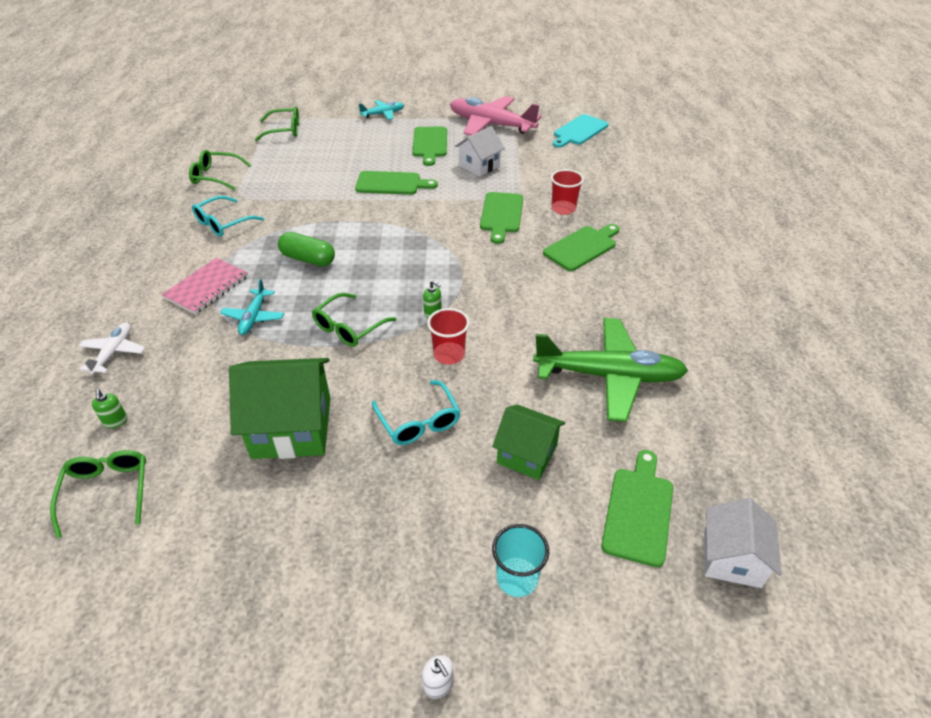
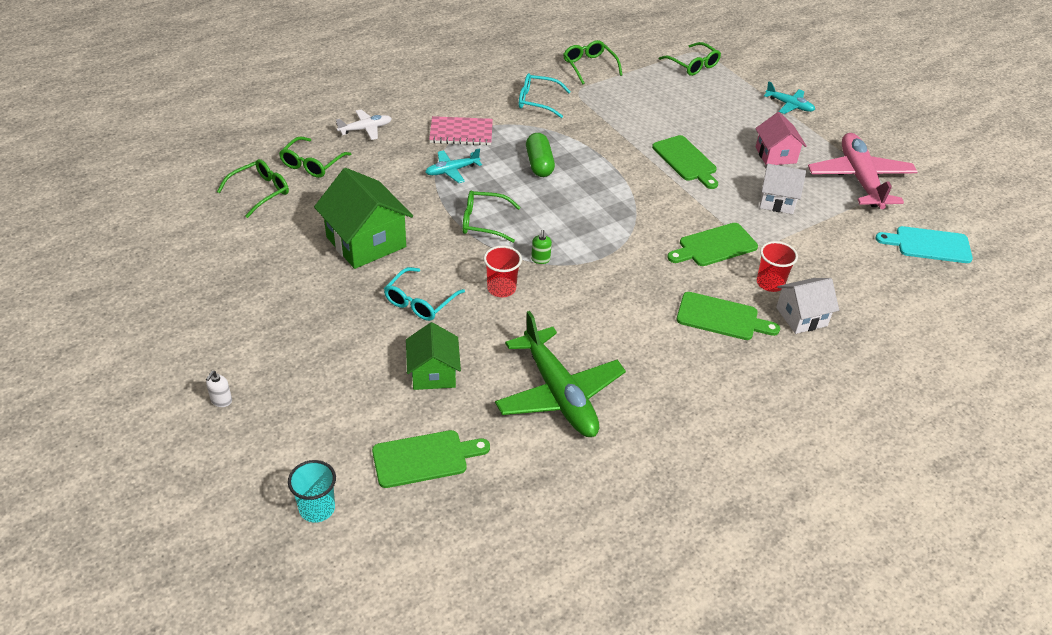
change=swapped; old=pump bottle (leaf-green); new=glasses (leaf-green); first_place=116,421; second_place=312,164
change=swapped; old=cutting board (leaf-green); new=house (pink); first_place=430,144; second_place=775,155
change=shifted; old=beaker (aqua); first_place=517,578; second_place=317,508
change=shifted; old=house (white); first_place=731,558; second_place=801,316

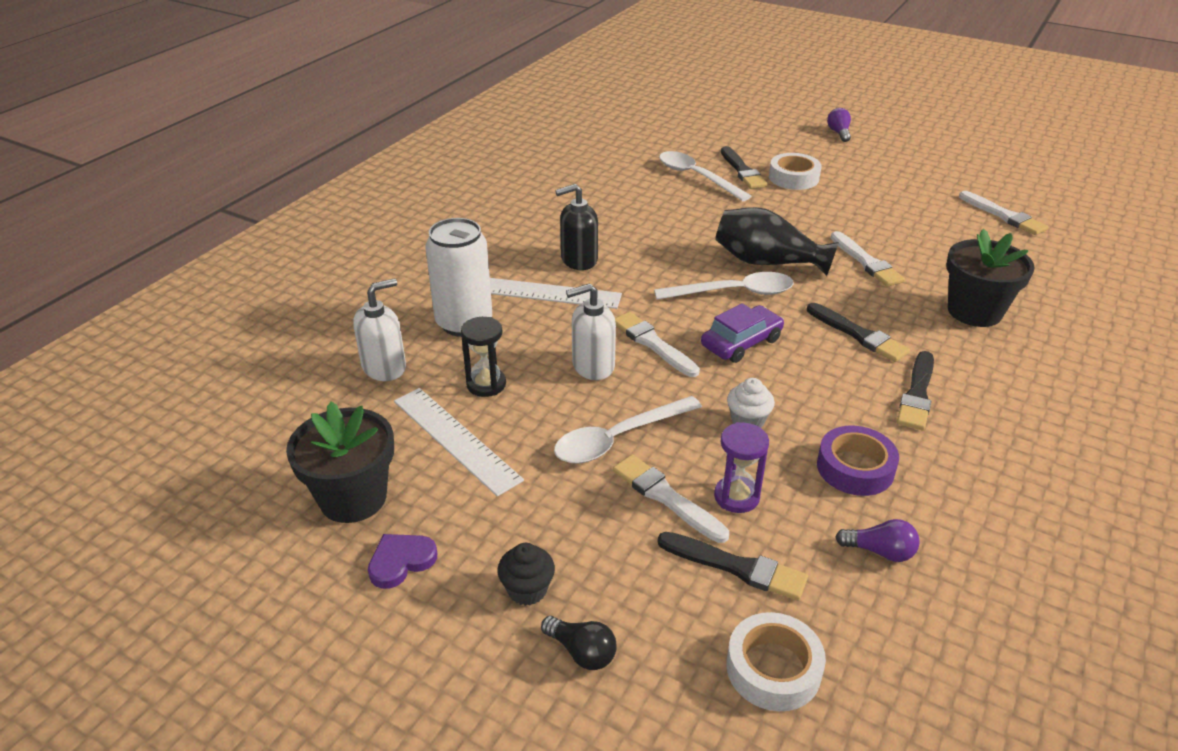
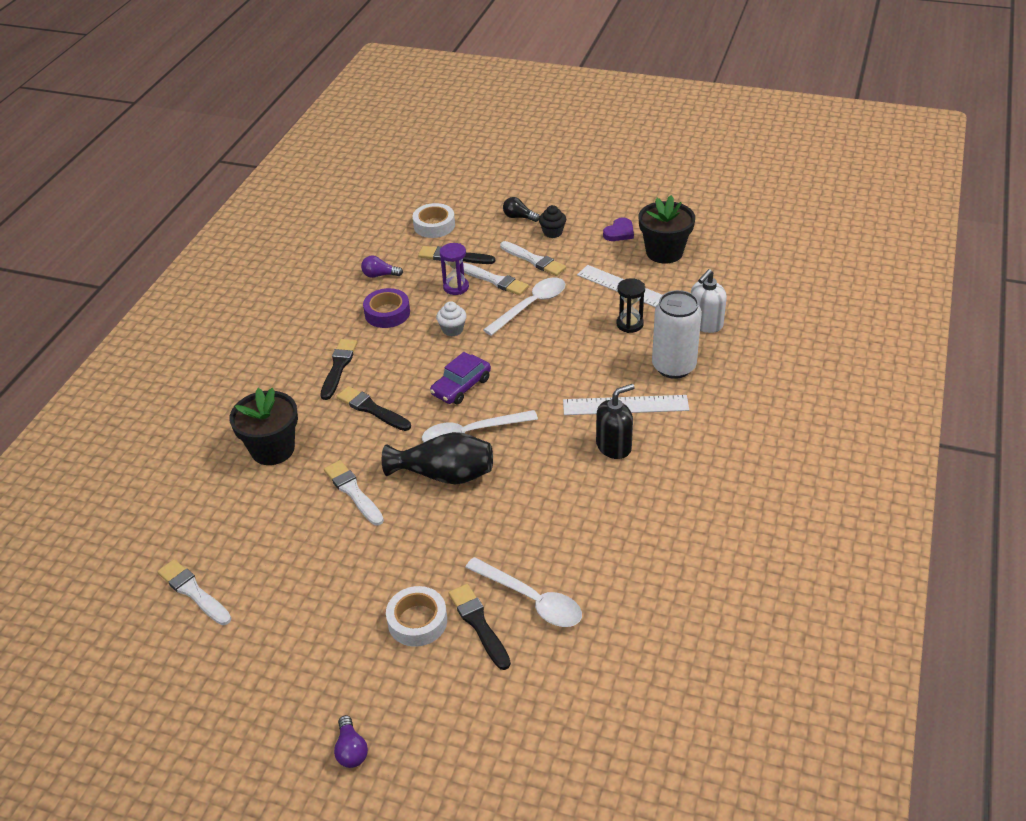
change=gone; old=pump bottle (white); first_place=592,366
change=shifted; old=brush (white); first_place=652,343; second_place=534,260

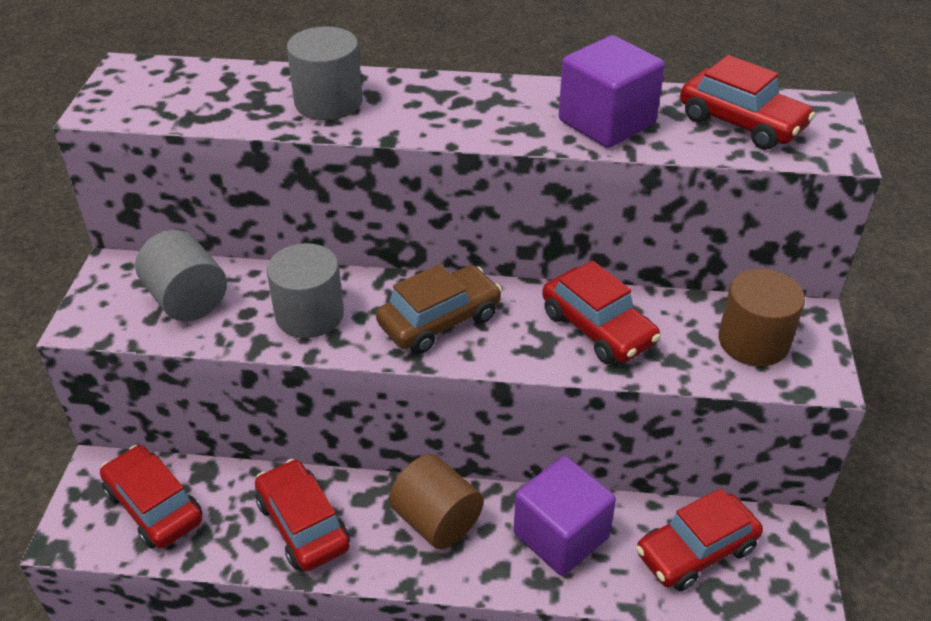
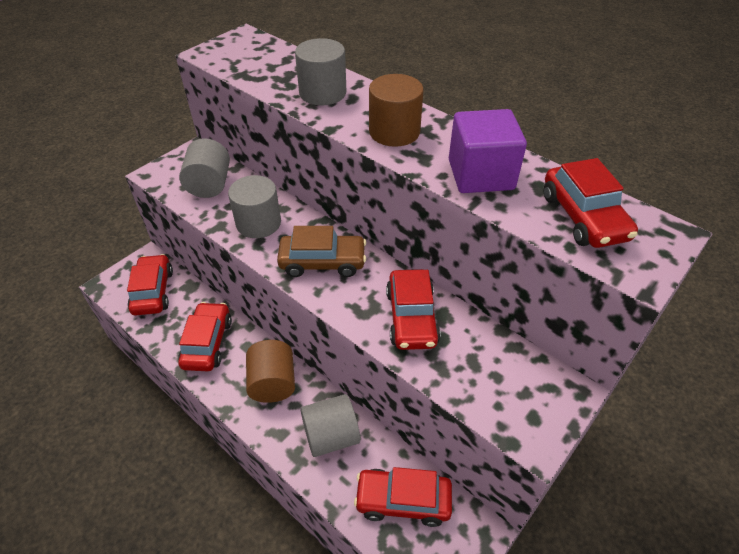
change=swapped; old=cube (royal purple); new=cylinder (ash-grey); first_place=561,535; second_place=331,436
change=shifted; old=cylinder (brown); first_place=753,341; second_place=394,132

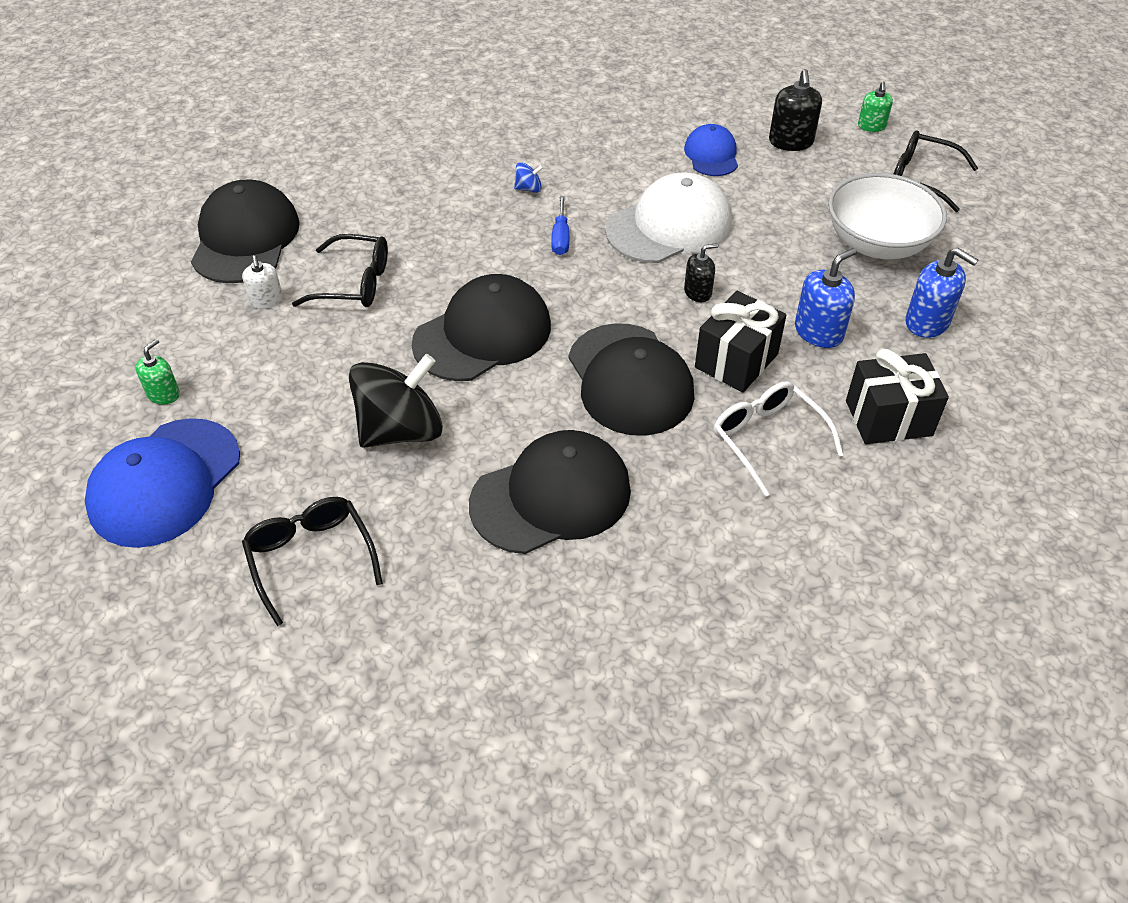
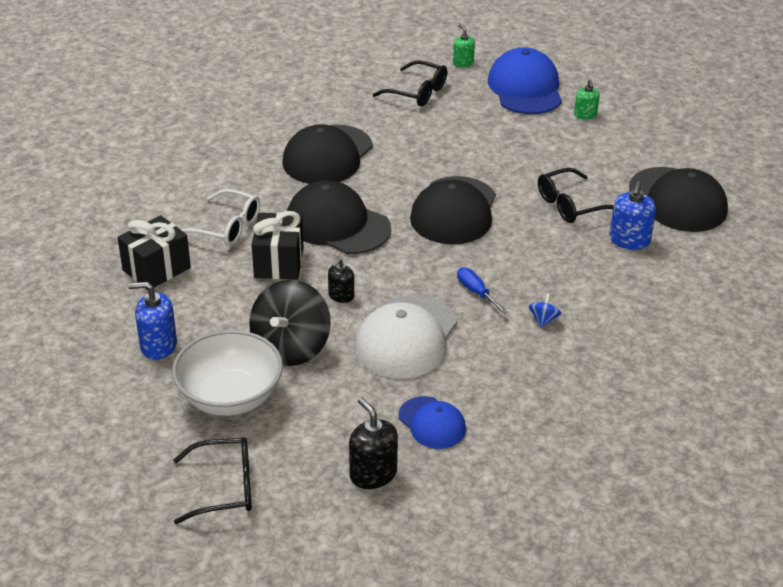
change=gone; old=pump bottle (white); first_place=266,300
change=shifted; old=whirligig (black); first_place=401,430; second_place=291,347
change=rotated; old=whirligig (royal blue); first_place=528,189; second_place=543,320; degrees=150
change=shifted; old=pump bottle (royal blue); first_place=818,332; second_place=629,240
change=shifted; old=pump bottle (leaf-green); first_place=871,126; second_place=463,63

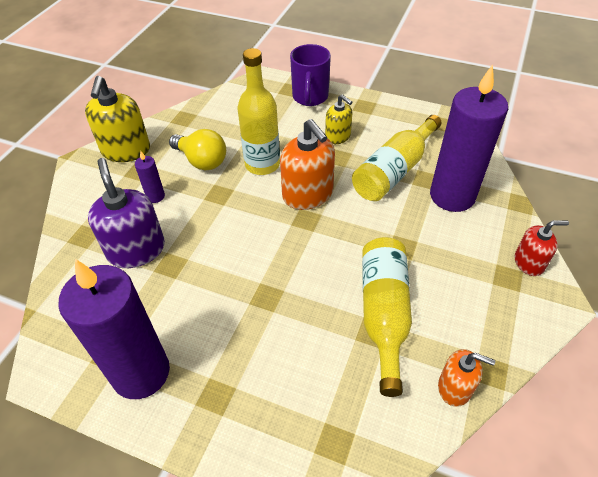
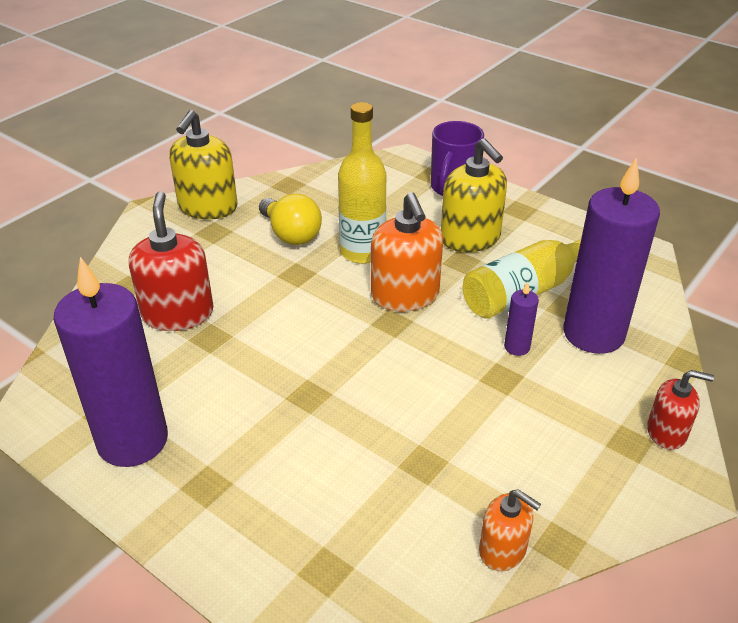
change=repainted; old=pump bottle (royal purple); new=pump bottle (scarlet); first_place=136,250; second_place=178,313
change=shifted; old=wax candle (royal purple); first_place=155,196; second_place=517,347
change=scaled; old=pump bottle (yellow); first_place=338,136; second_place=470,238; factor=1.7
change=gone; old=bottle (yellow); first_place=383,314

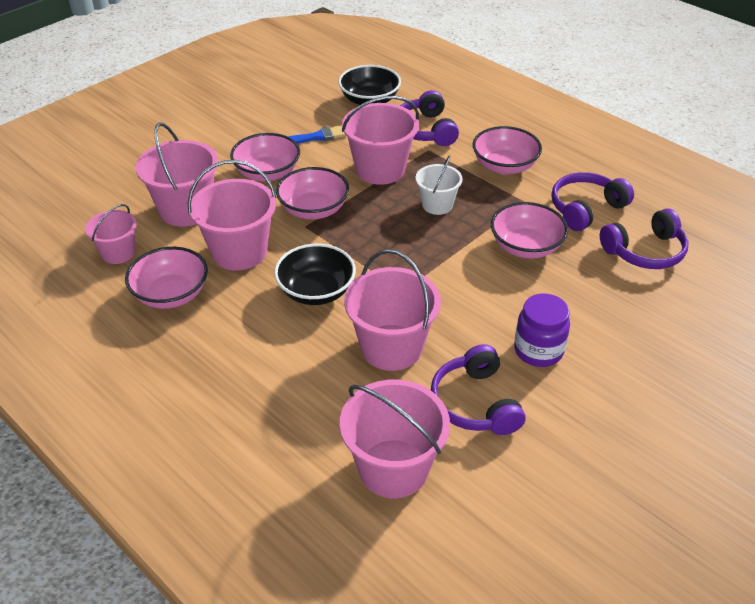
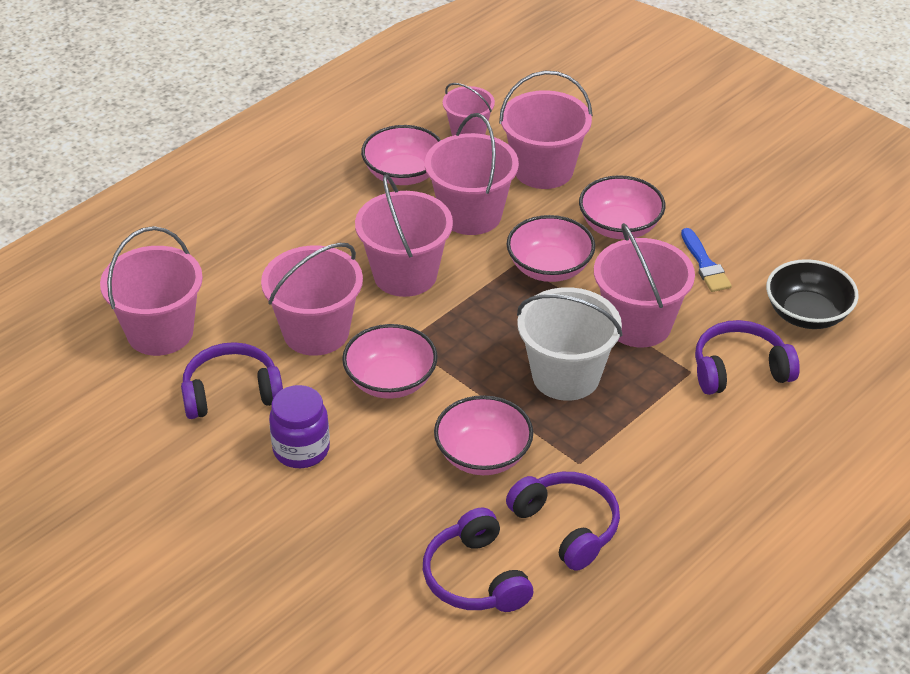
change=swapped; old=deep dish (black); new=bucket (pink); first_place=316,291; second_place=405,275
change=scaled; old=bucket (white); first_place=437,205; second_place=566,376; factor=1.69
change=shifted; old=deep dish (pink); first_place=504,166; second_place=390,381

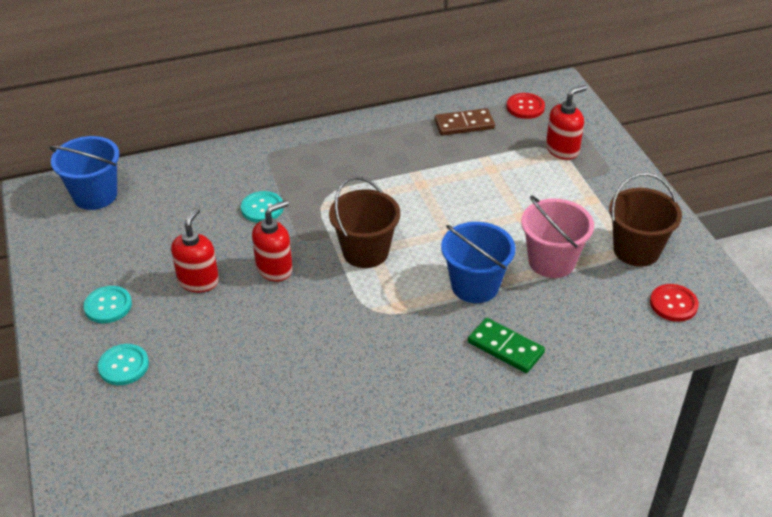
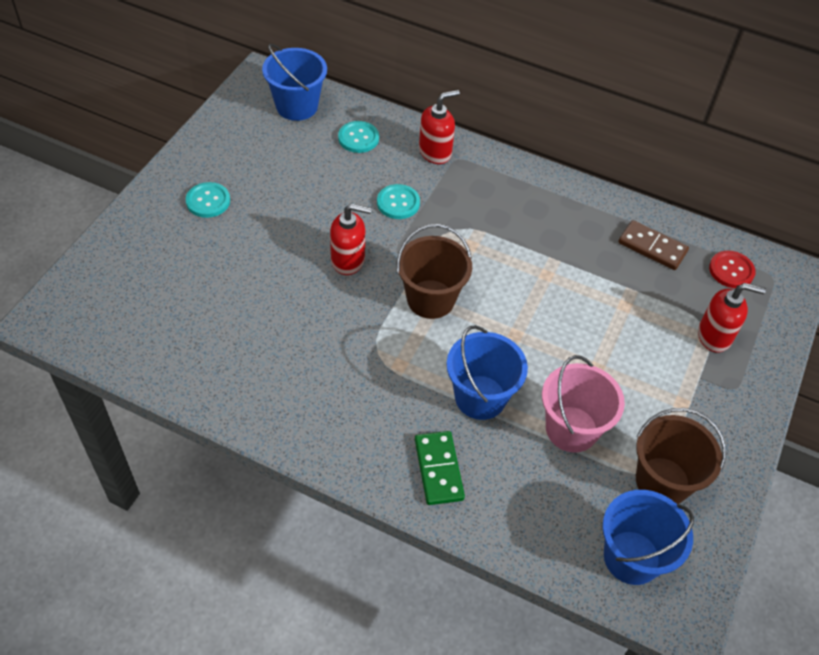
change=shifted; old=sewing button (aqua); first_place=123,366; second_place=358,138
change=shifted; old=pump bottle (scarlet); first_place=198,281; second_place=435,152
change=swapped; old=sewing button (scarlet); new=bucket (royal blue); first_place=673,304; second_place=631,557

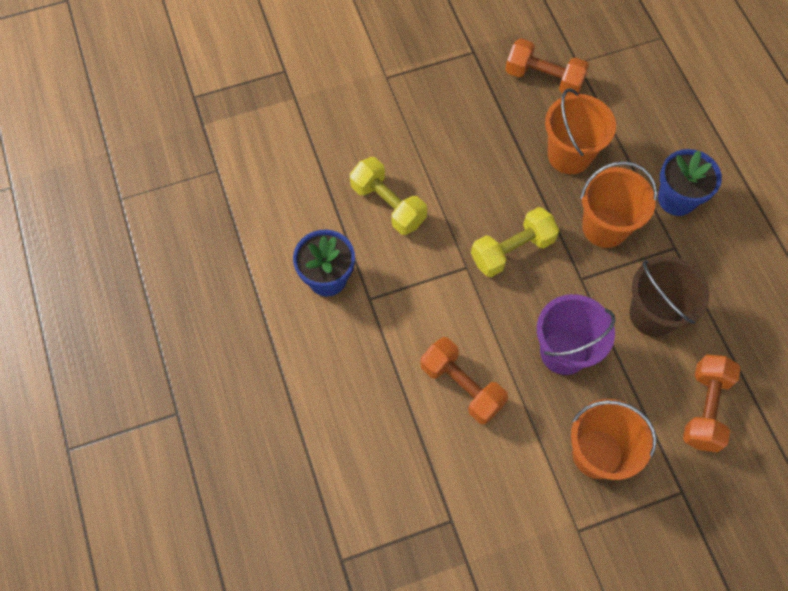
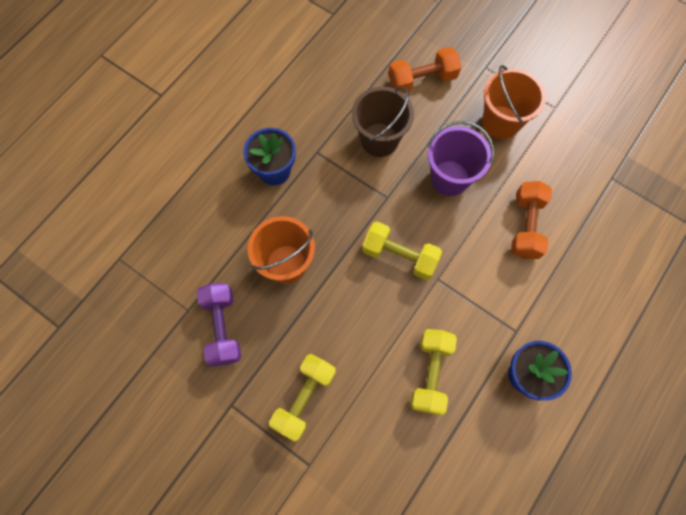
change=repainted; old=dumbbell (orange); new=dumbbell (royal purple); first_place=544,78; second_place=222,327
change=gone; old=bucket (orange); first_place=605,227
change=new; new=dumbbell (yellow); second_place=304,398

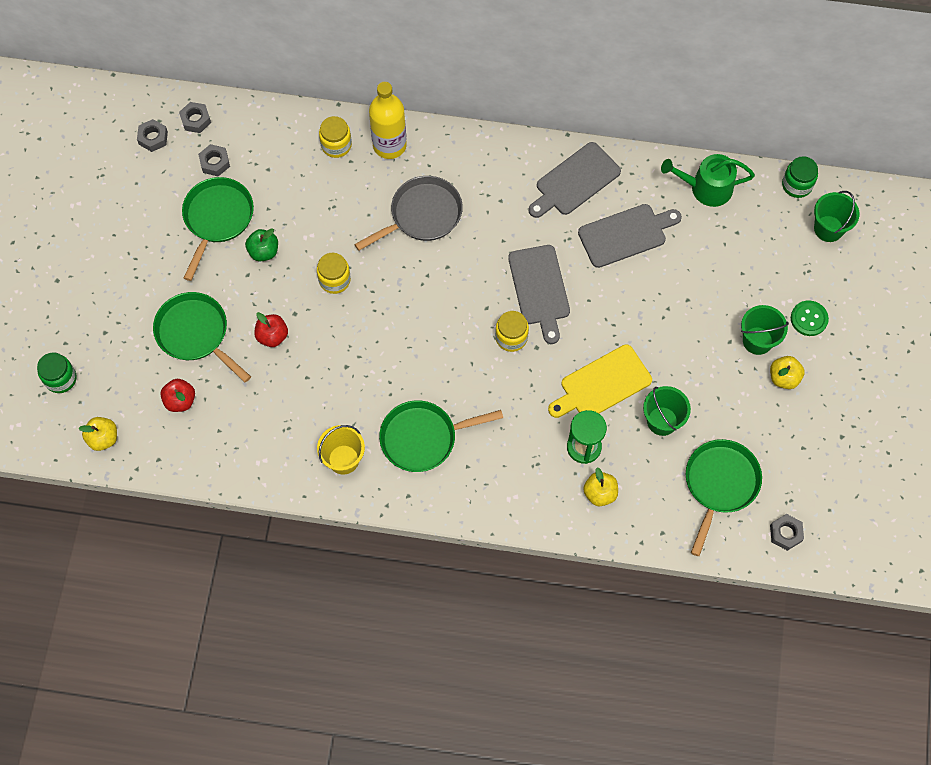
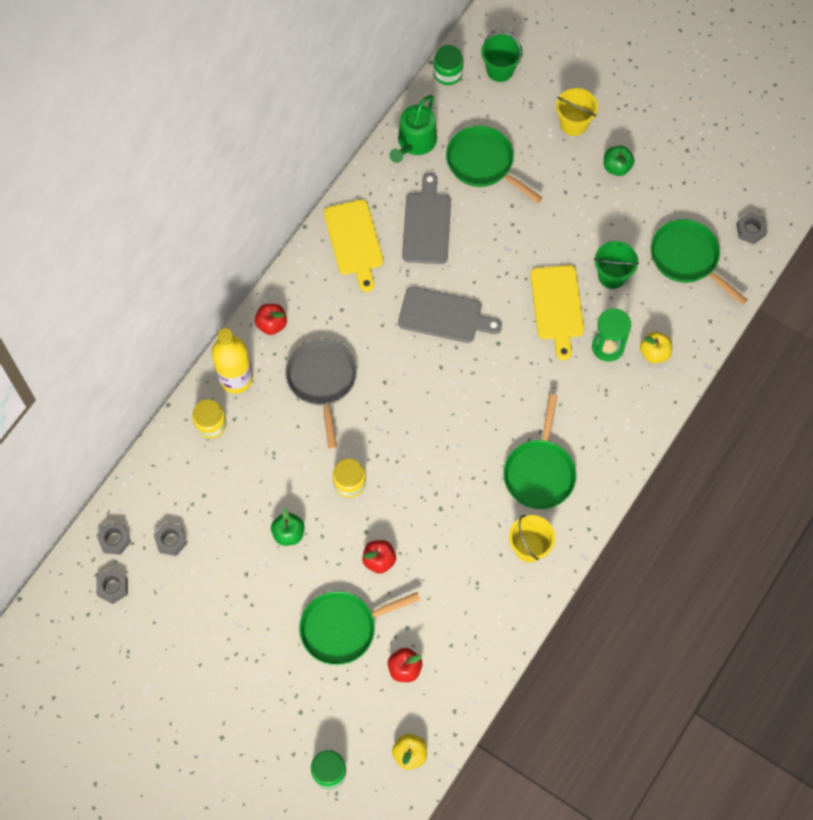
change=shifted; old=frying pan (leaf-green); first_place=217,219; second_place=483,163
change=gone; old=jar (yellow); first_place=511,337
change=repainted; old=cutting board (ash-grey); new=cutting board (yellow); first_place=575,181; second_place=354,241
change=gone; old=bucket (leaf-green); first_place=757,340
change=repainted; old=apple (yellow); new=apple (leaf-green); first_place=784,377; second_place=616,167
change=swapped; old=sewing button (leaf-green); new=bucket (yellow); first_place=809,319; second_place=573,123
change=new; new=apple (scarlet); second_place=271,324

